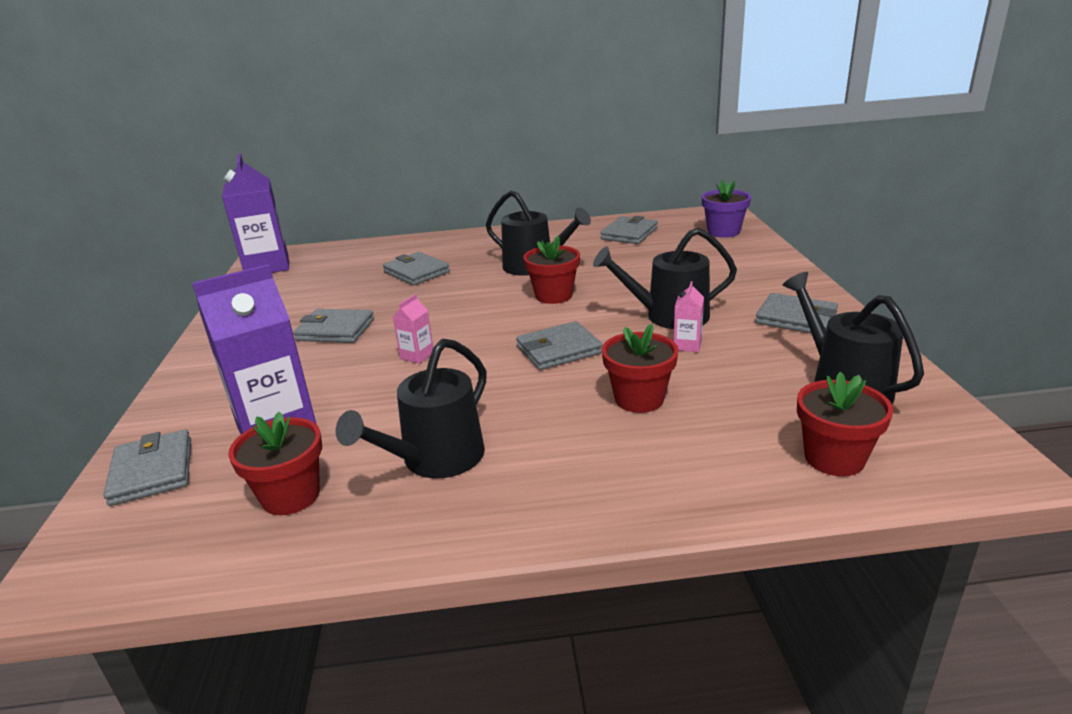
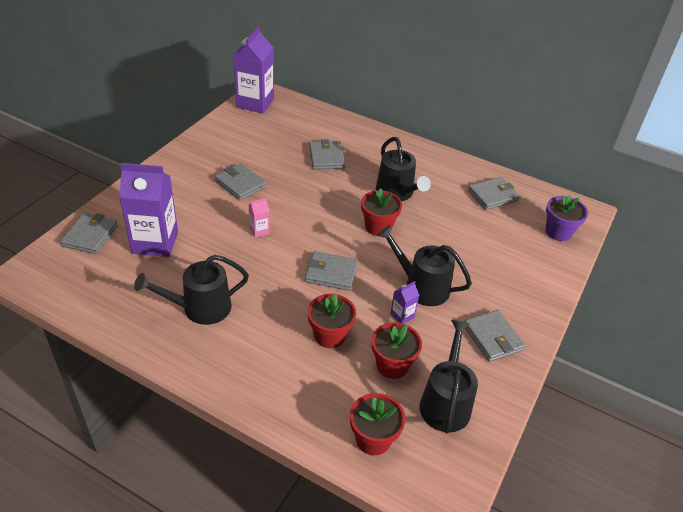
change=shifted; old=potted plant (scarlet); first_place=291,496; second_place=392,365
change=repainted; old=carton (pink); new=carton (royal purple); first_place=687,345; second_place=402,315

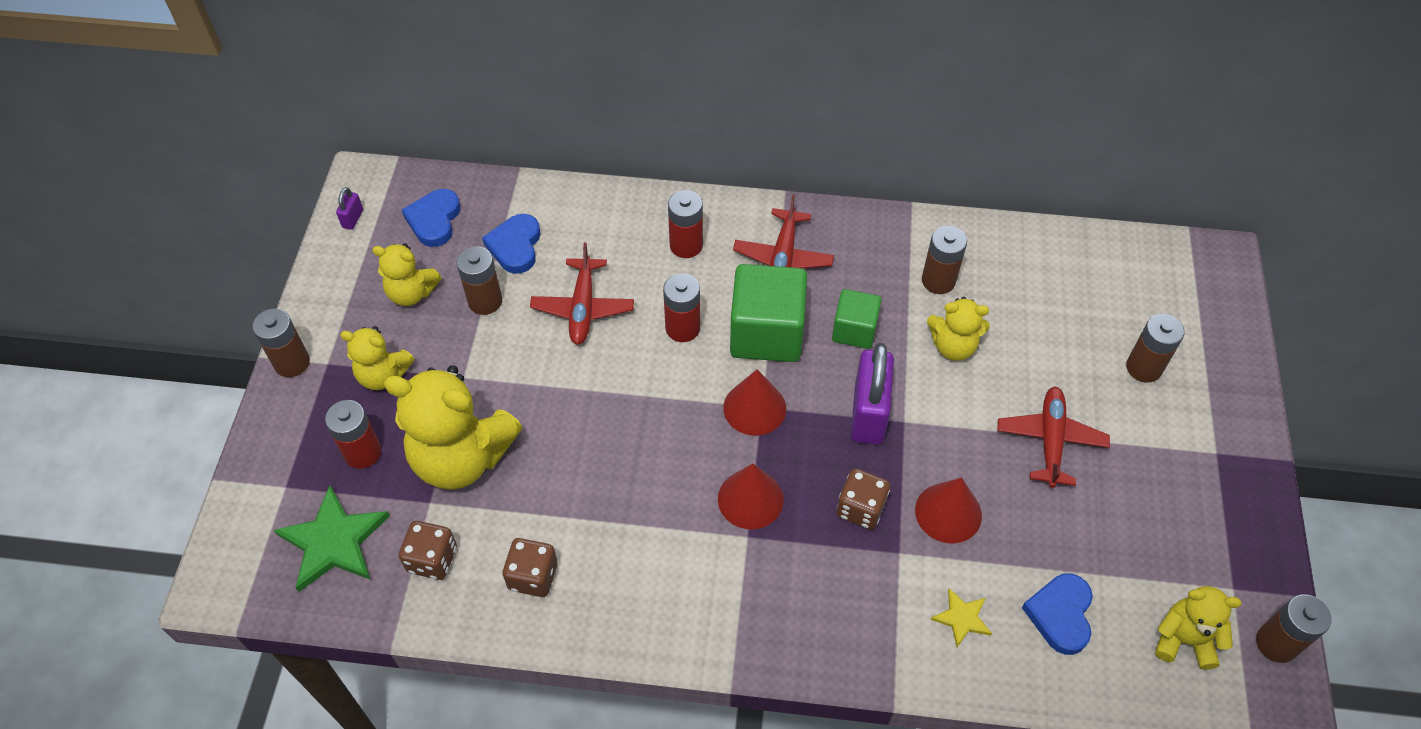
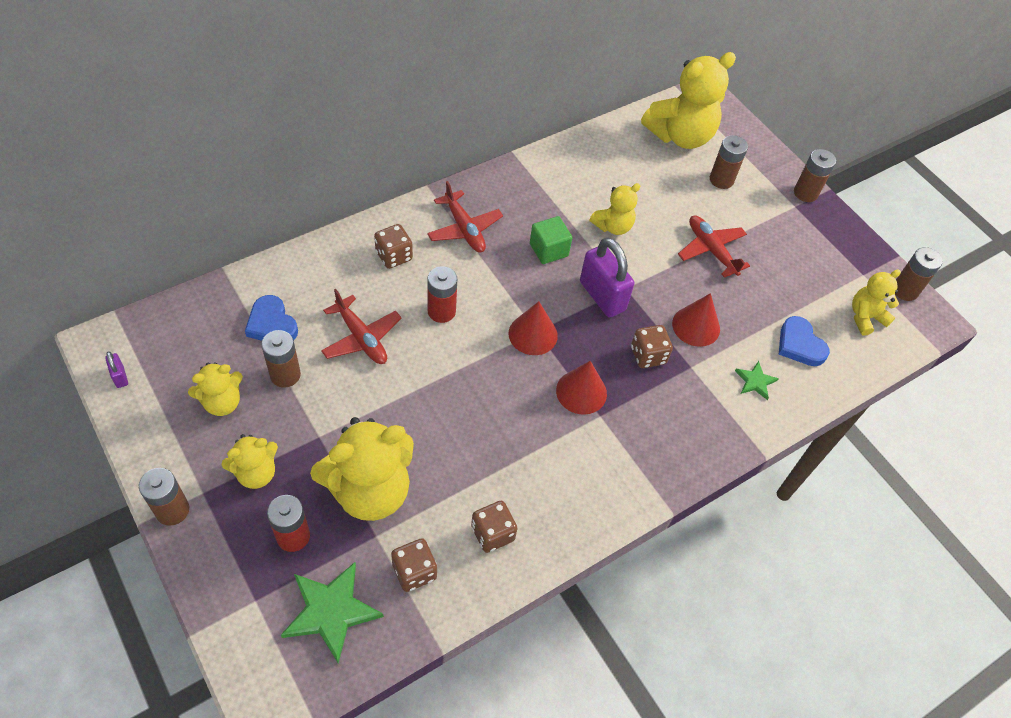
change=gone; old=heart (royal blue); first_place=434,220
change=swapped; old=power cell (scarlet); new=game die (brown); first_place=686,245; second_place=394,256
change=gone; old=cube (leaf-green); first_place=766,333
change=shifted; old=power cell (brown); first_place=938,281; second_place=805,193
change=repainted; old=five-pointed star (yellow); new=five-pointed star (leaf-green); first_place=962,618; second_place=755,381
change=new; new=teddy (yellow); second_place=680,136

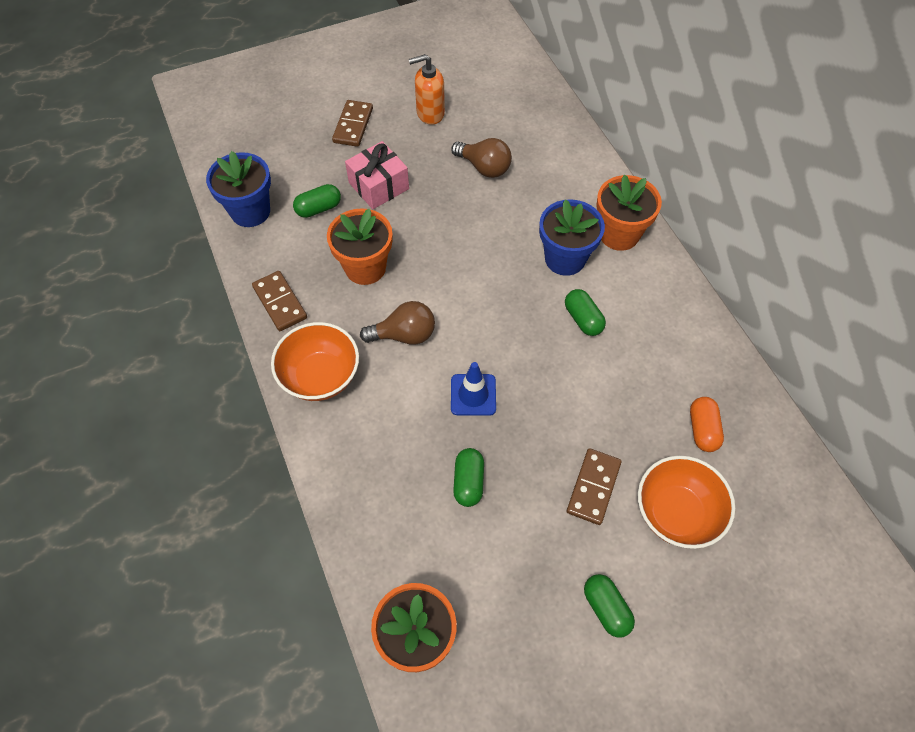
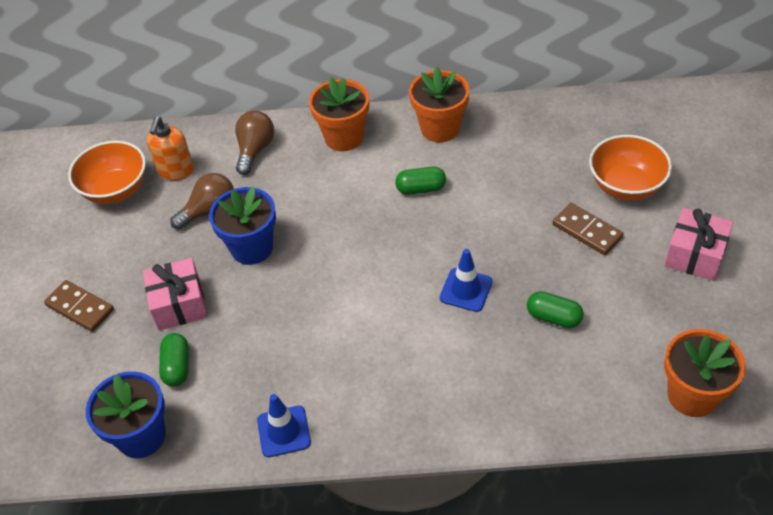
change=swapped; old=domino (brown); new=road cone (royal blue); first_place=280,302; second_place=284,431
change=shifted; old=deep dish (orange); first_place=320,376; second_place=116,190
change=shifted; old=potted plant (orange); first_place=365,268; second_place=440,128
change=shifted; old=bulb (brown); first_place=404,335; second_place=255,150
change=shifted; old=pump bottle (orange); first_place=430,113; second_place=176,171
change=shifted; old=potted plant (royal blue); first_place=565,259; second_place=252,248
change=swapped; old=capsule (leaf-green); new=present (pink); first_place=606,608; second_place=695,255
change=gone; old=capsule (orange); first_place=702,429

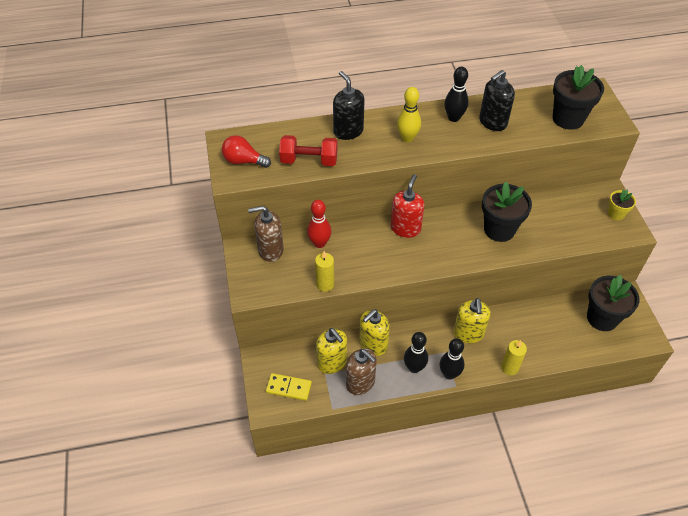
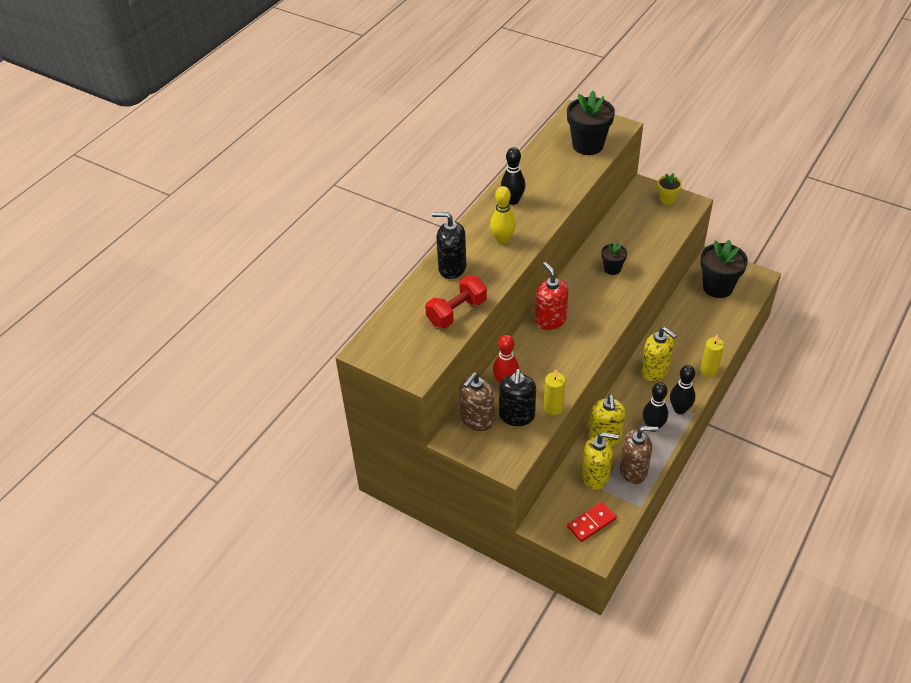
change=gone; old=bulb (scarlet); first_place=243,161
change=repainted; old=domino (yellow); new=domino (scarlet); first_place=289,388; second_place=591,523
change=shifted; old=pump bottle (black); first_place=492,122; second_place=517,416
change=scaled; old=potted plant (black); first_place=499,229; second_place=612,269; factor=0.53

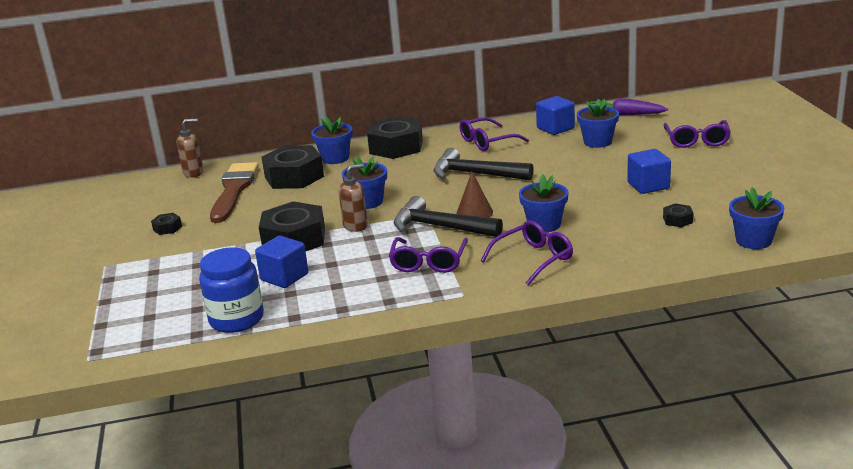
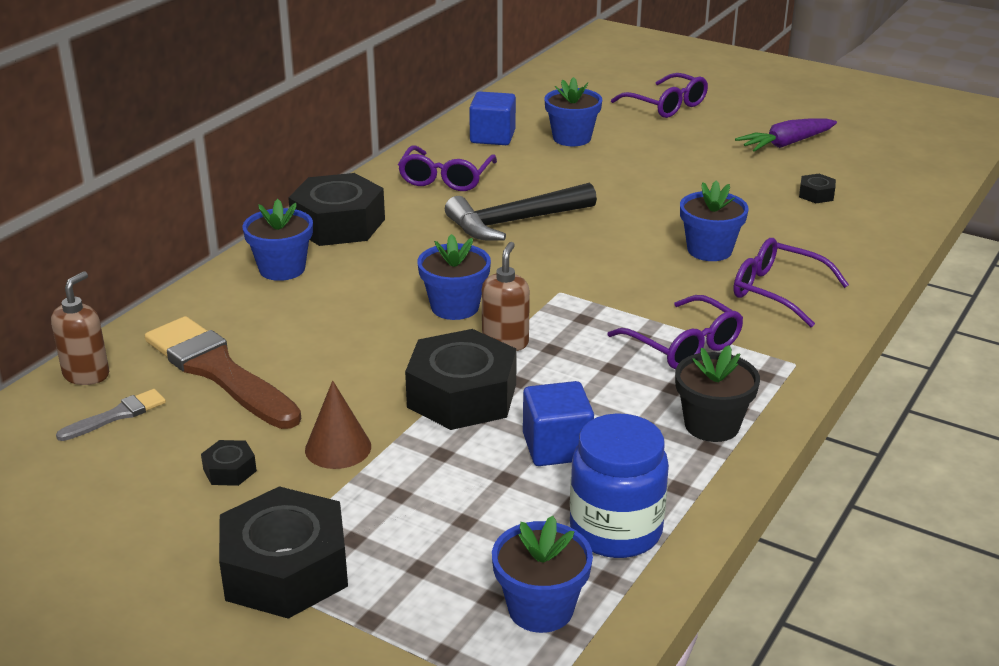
change=shifted; old=hex nut (black); first_place=294,177; second_place=285,569
change=gone; old=claw hammer (black); first_place=440,227
change=shifted; old=cone shape (brown); first_place=474,212; second_place=338,448
change=rotated; old=glasses (royal purple); first_place=533,259; second_place=777,291; degrees=-60
change=shifted; old=toy carrot (royal purple); first_place=625,114; second_place=786,144
change=gone; old=cube (royal blue); first_place=648,186
change=shifted; old=potted plant (royal blue); first_place=753,240; second_place=540,609
change=new; new=brush (ash-grey); second_place=117,415
change=new; new=potted plant (black); second_place=712,425

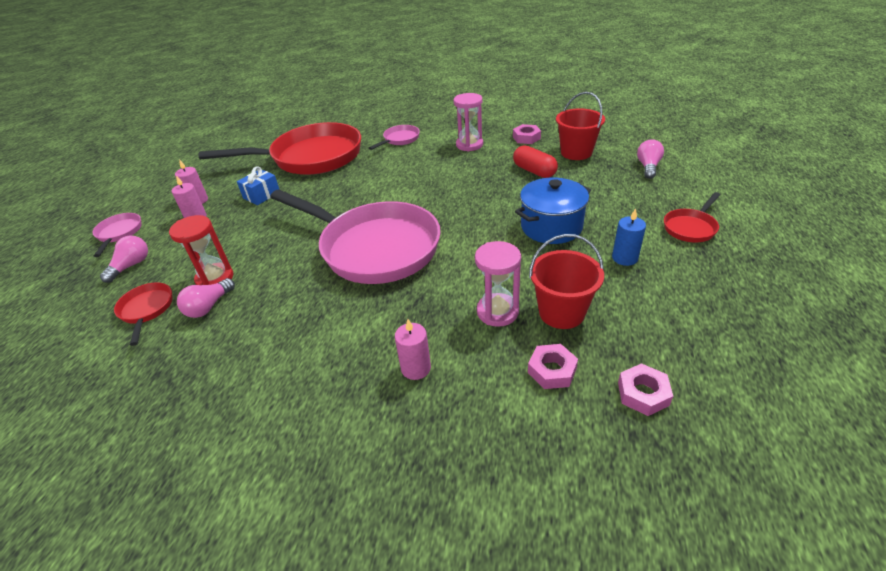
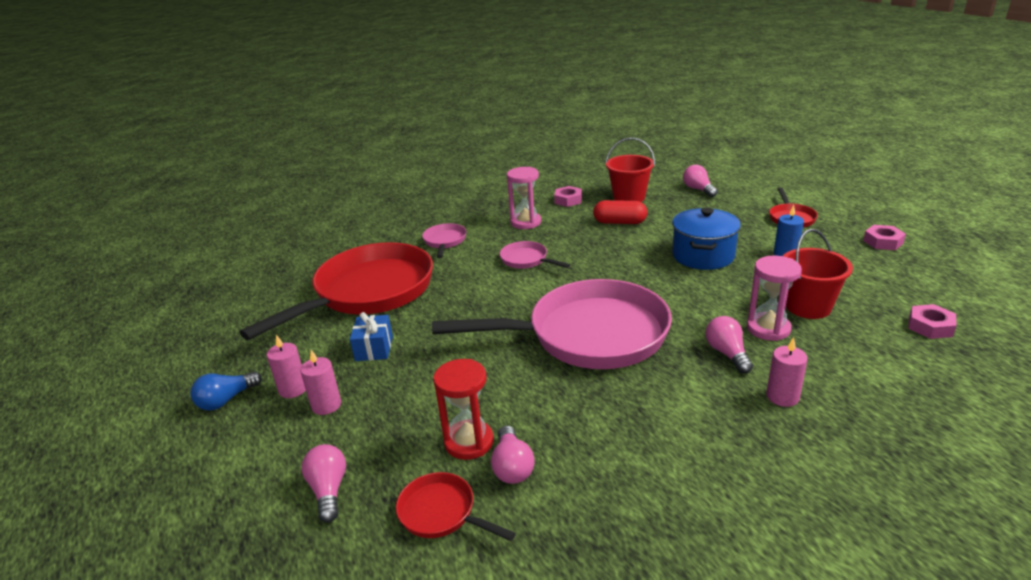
change=shifted; old=frying pan (pink); first_place=119,233; second_place=526,260
change=shifted; old=hex nut (pink); first_place=552,370; second_place=883,242
change=new; new=bulb (royal blue); second_place=226,400
change=new; new=bulb (pink); second_place=727,353

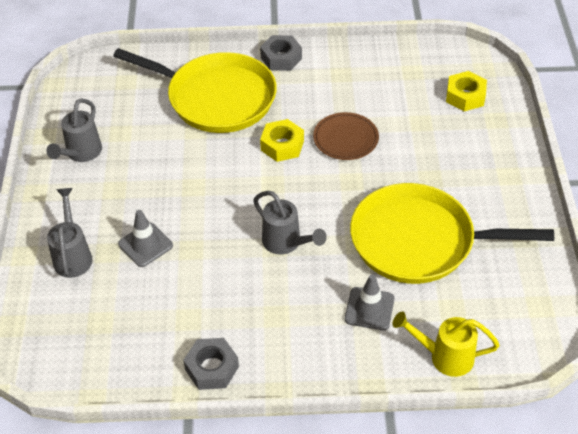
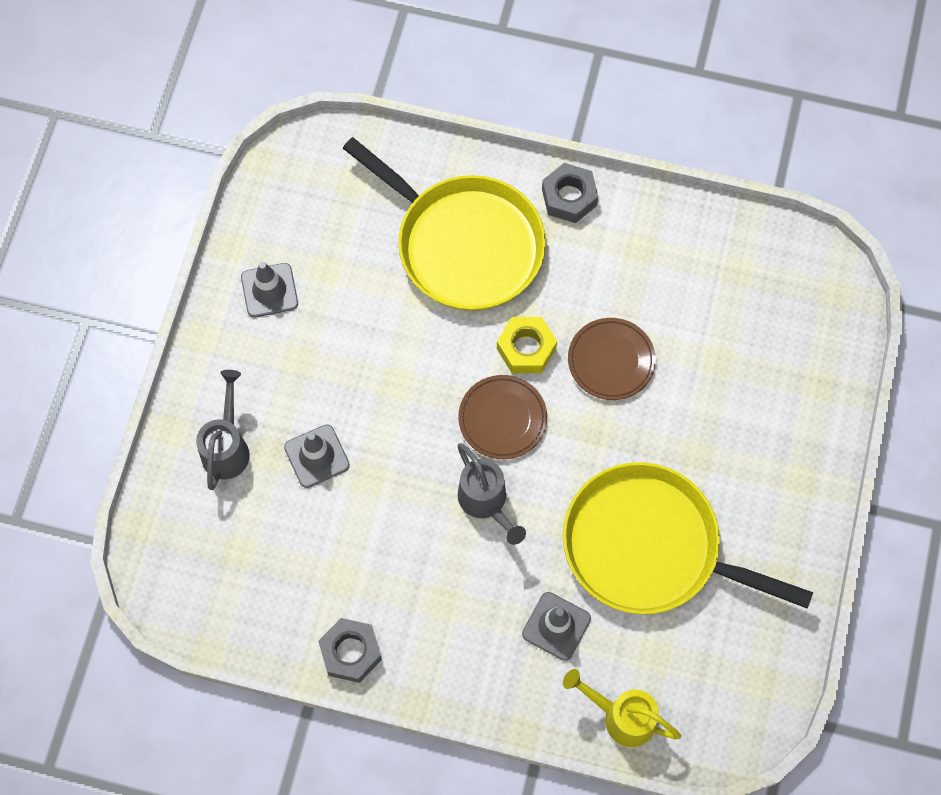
change=swapped; old=watering pot (ash-grey); new=road cone (ash-grey); first_place=81,154; second_place=269,290
change=gone; old=hex nut (yellow); first_place=465,96
change=new; new=dinner plate (brown); second_place=502,418

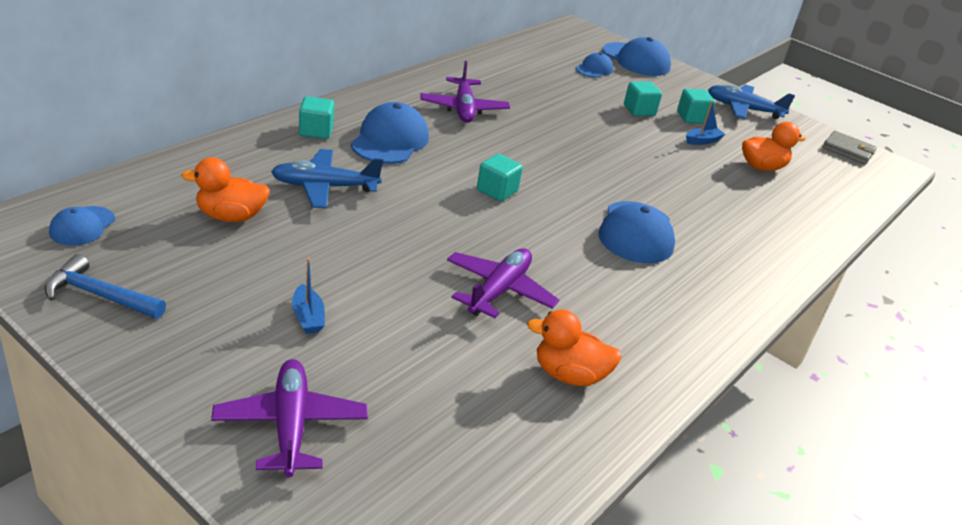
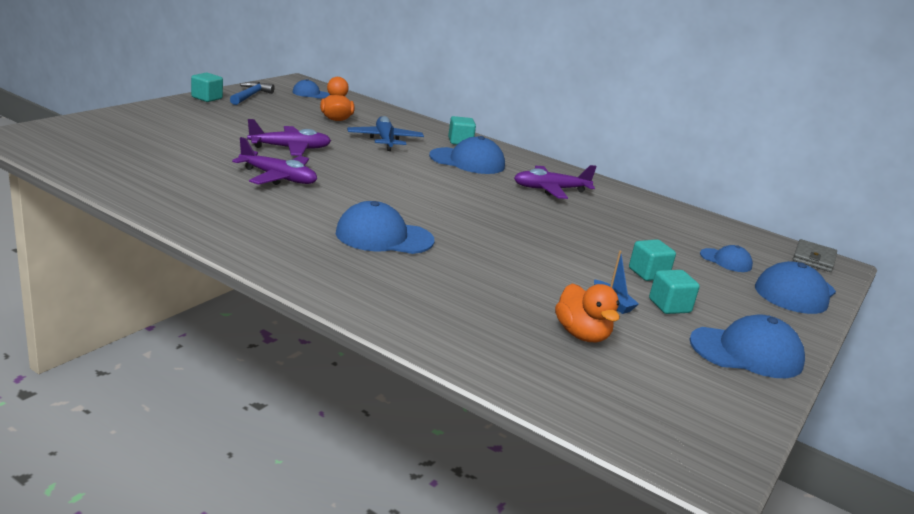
change=shifted; old=plane (royal purple); first_place=290,425; second_place=290,148
change=gone; old=sailboat (royal blue); first_place=308,317
change=shifted; old=cube (aqua); first_place=497,191; second_place=207,98
change=gone; old=rubber duck (orange); first_place=569,375
change=swapped; old=plane (royal blue); new=baseball cap (royal blue); first_place=743,109; second_place=746,352
change=shifted; old=card wallet (ash-grey); first_place=848,150; second_place=813,258

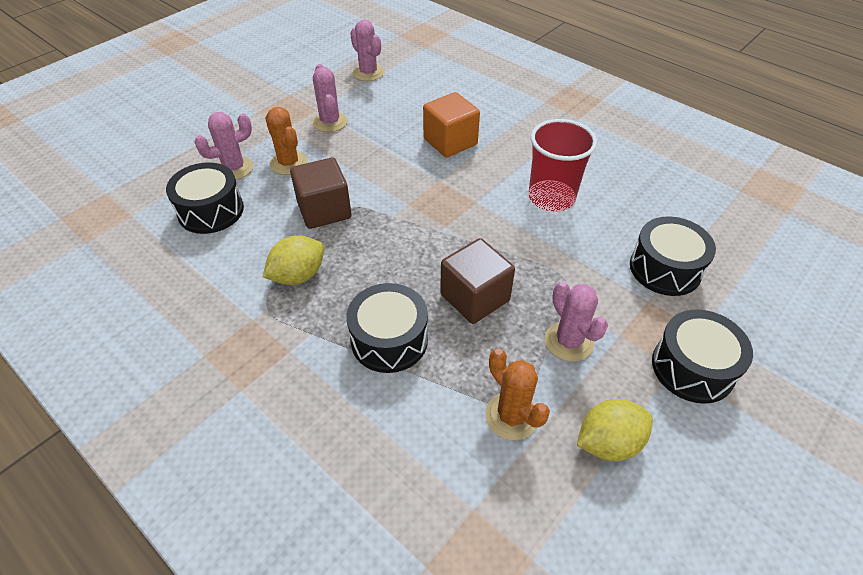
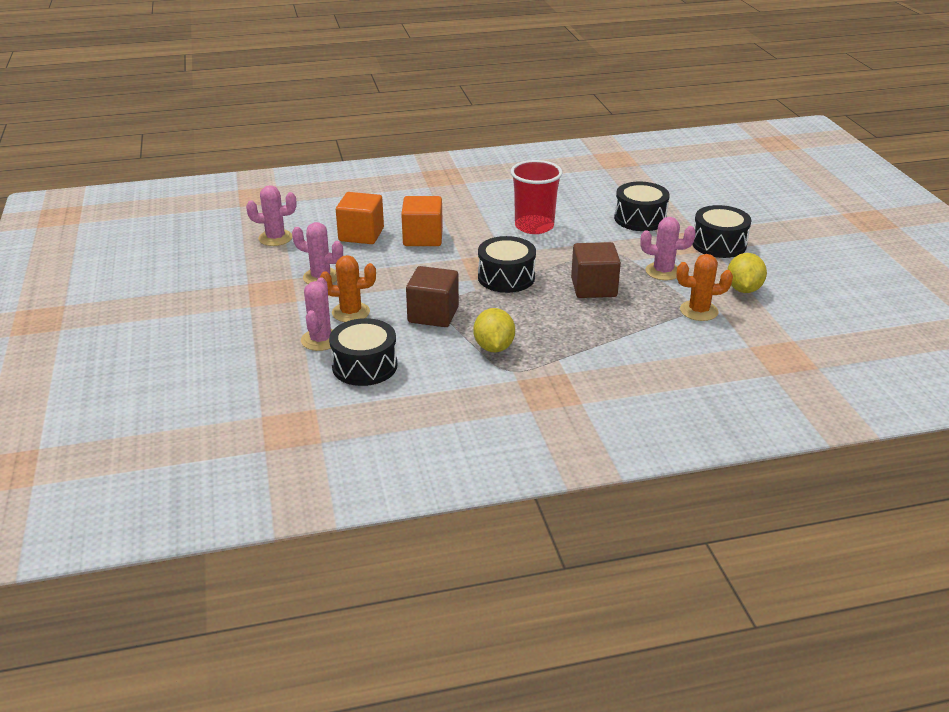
change=shifted; old=toy drum (black); first_place=389,340; second_place=506,277
change=new; new=cube (orange); second_place=361,235

